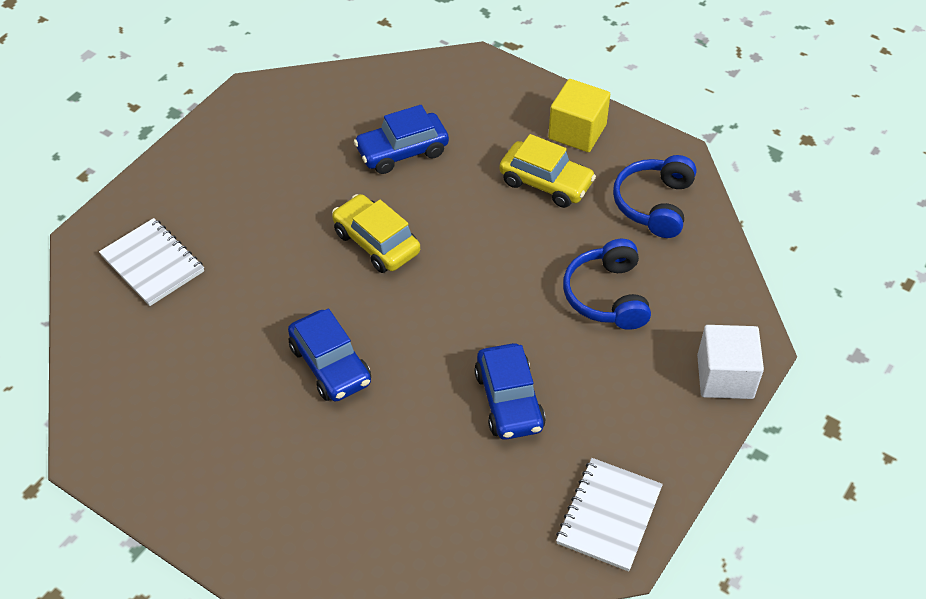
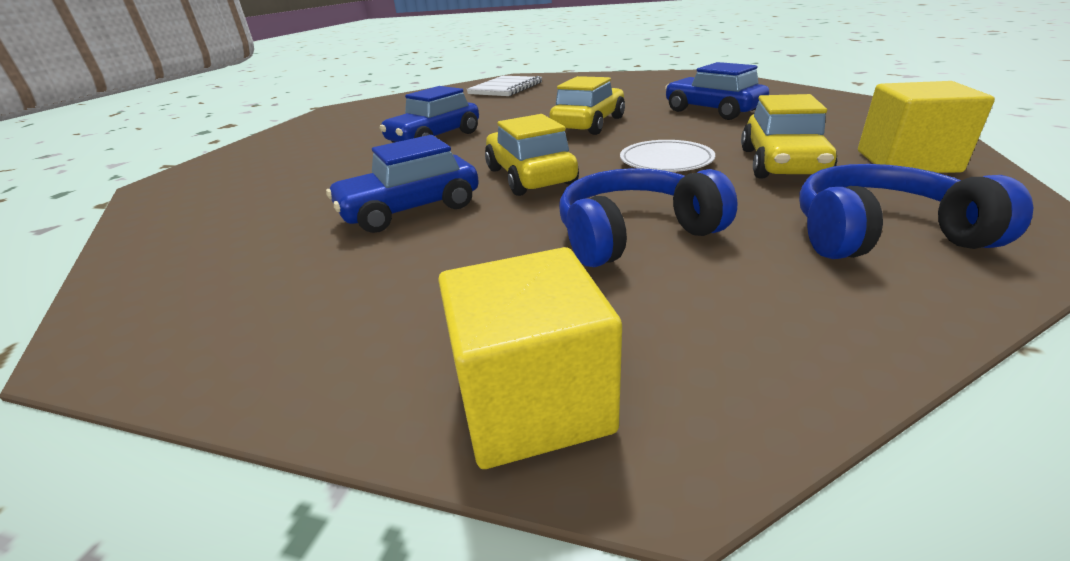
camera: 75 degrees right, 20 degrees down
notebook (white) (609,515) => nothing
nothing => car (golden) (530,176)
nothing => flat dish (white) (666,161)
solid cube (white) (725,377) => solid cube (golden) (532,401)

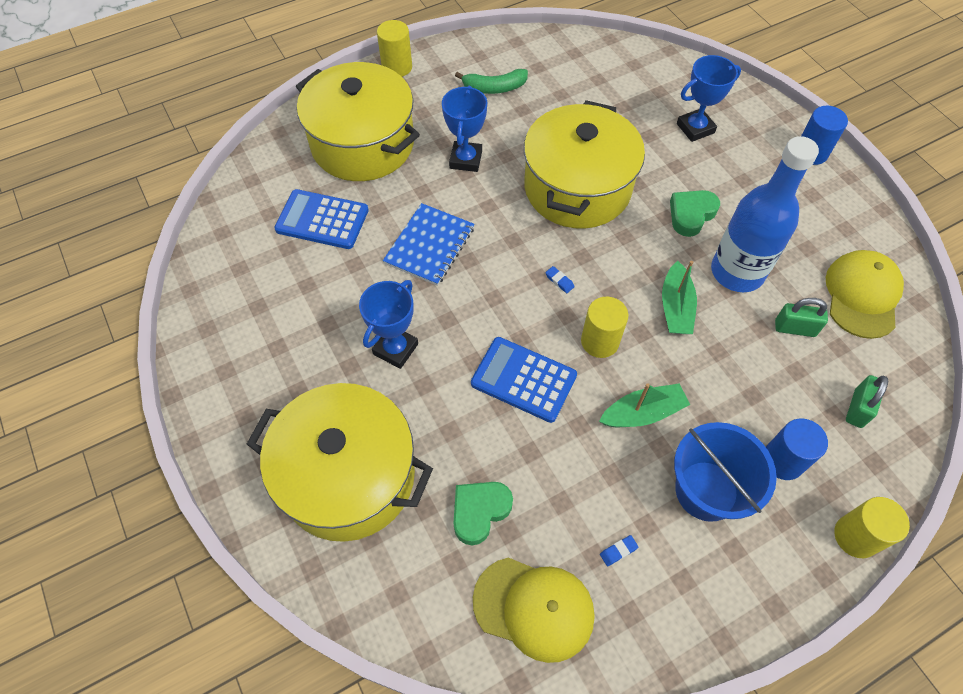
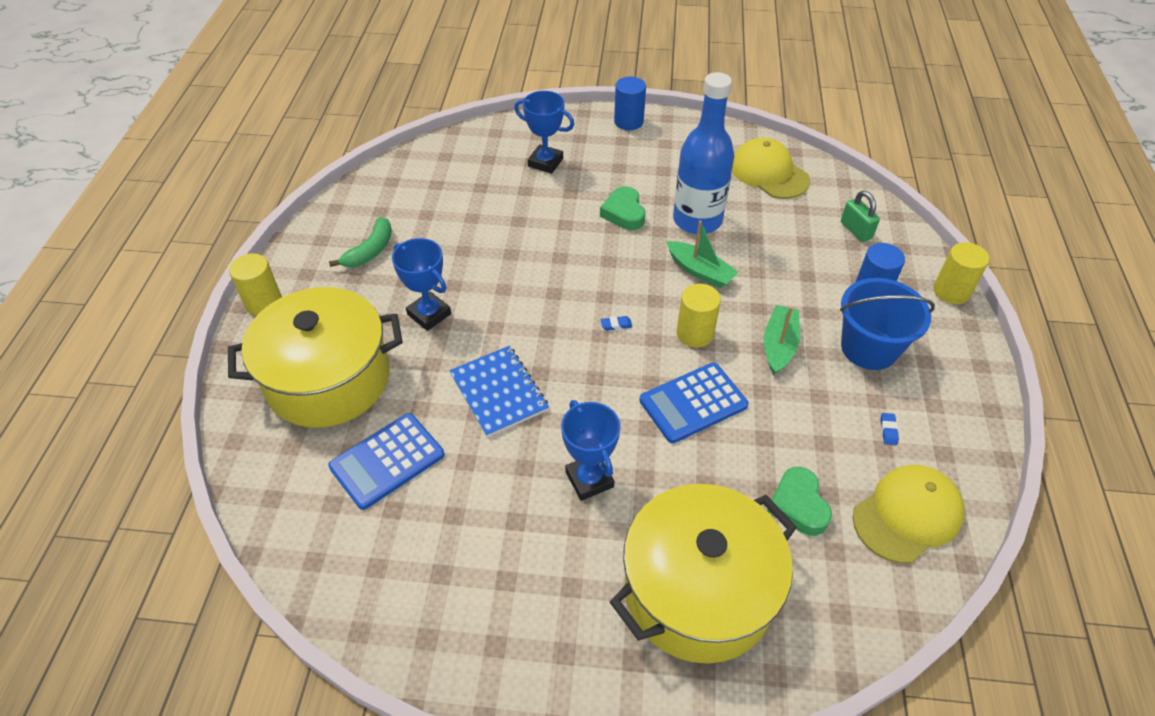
camera: 55 degrees left, 10 degrees down
pot (golden) (577,188) => nothing
padlock (green) (794,328) => nothing
award cup (royal blue) (695,128) => award cup (royal blue) (545,162), 75 degrees counterclockwise

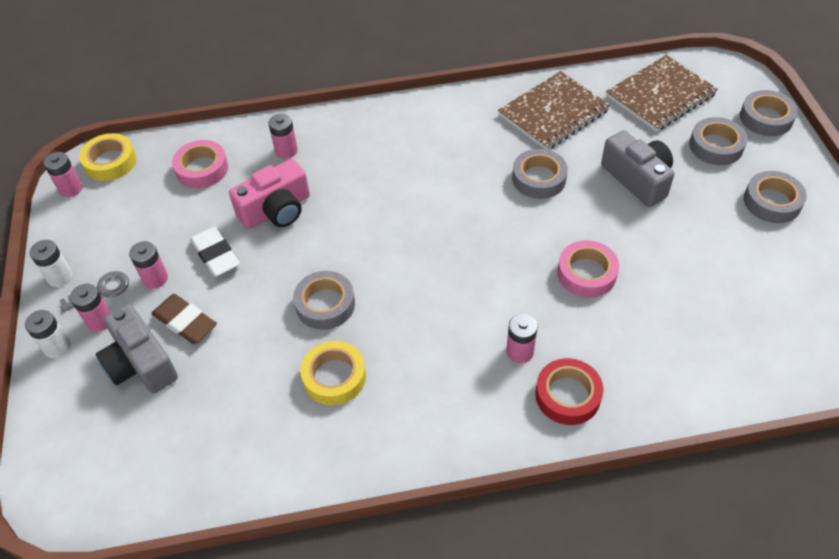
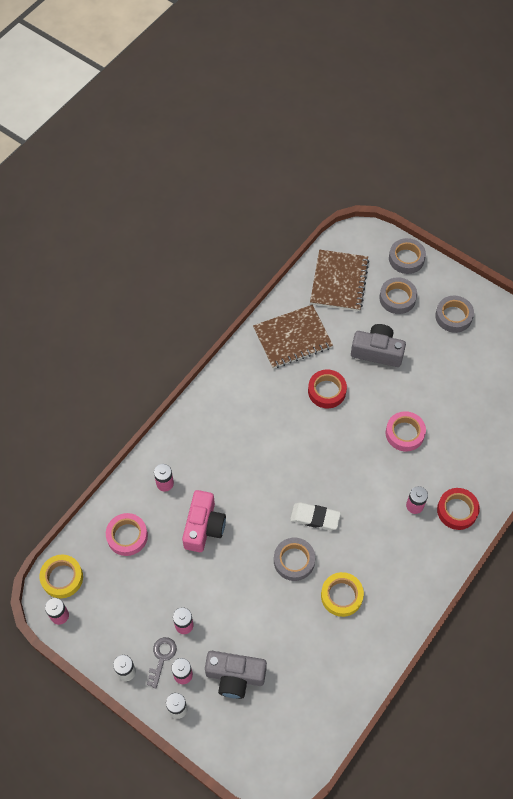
camera: 45 degrees left, 10 degrees up
eraser (russet) (185,322) => nothing
eraser (white) (216,255) => eraser (white) (315,517), move
roll of tape (gray) (539,178) => roll of tape (red) (327,391)
notebook (russet) (553,113) => notebook (russet) (292,338), 60 degrees clockwise

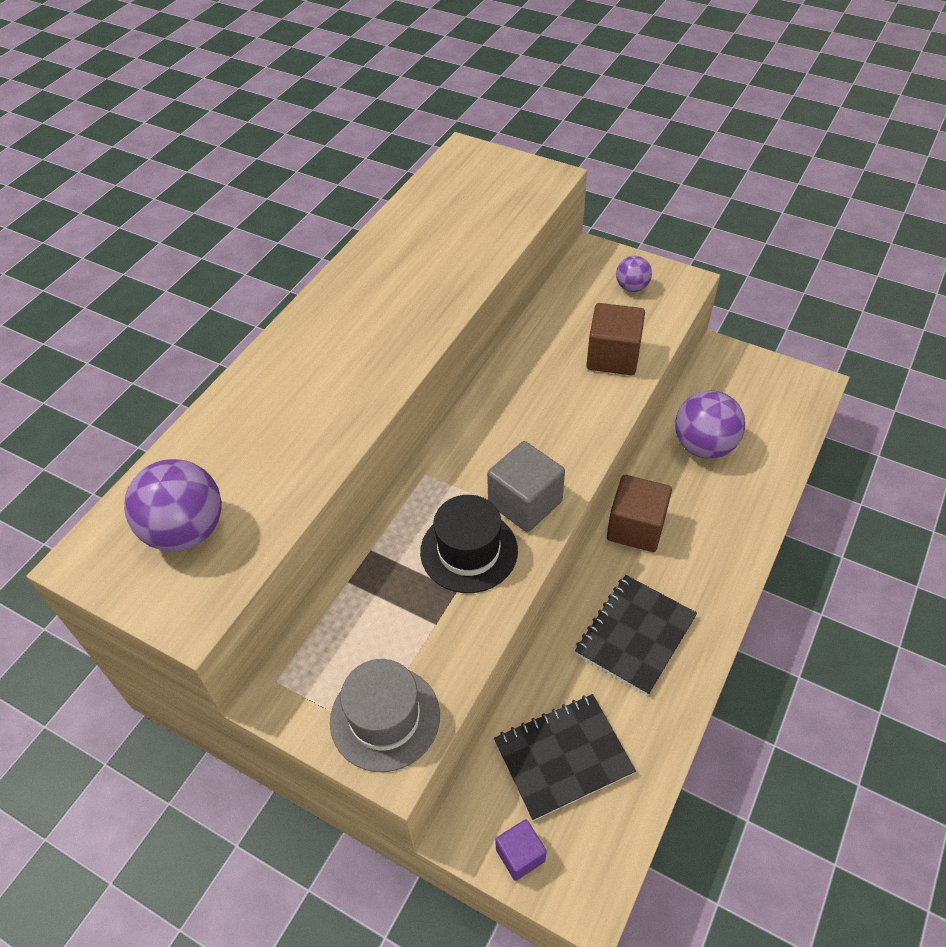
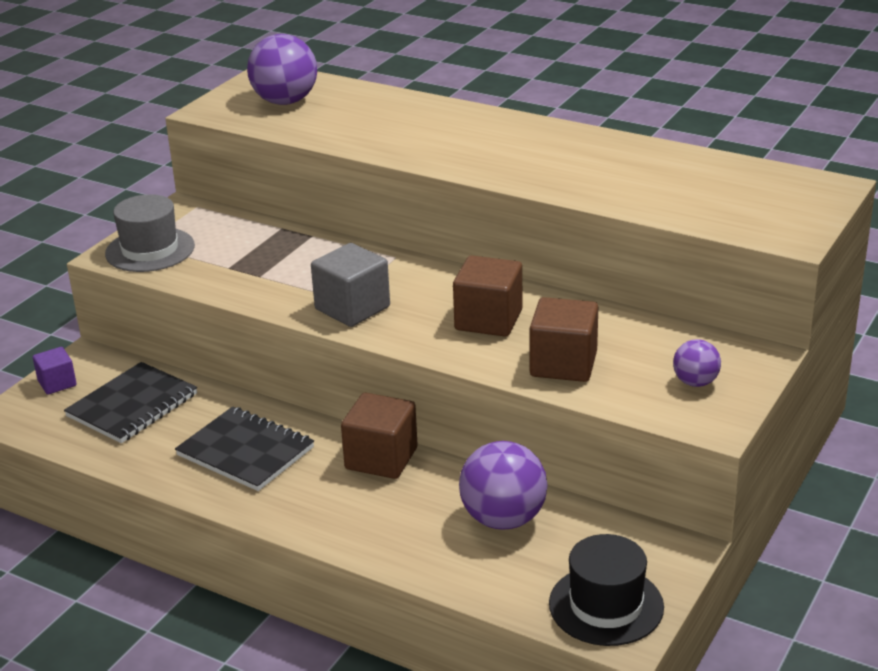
camera: 90 degrees right, 20 degrees down
nothing => solid cube (russet) (488,320)
hat (black) (469,551) => hat (black) (606,605), move
notebook (black) (563,757) => notebook (black) (132,405), 60 degrees clockwise

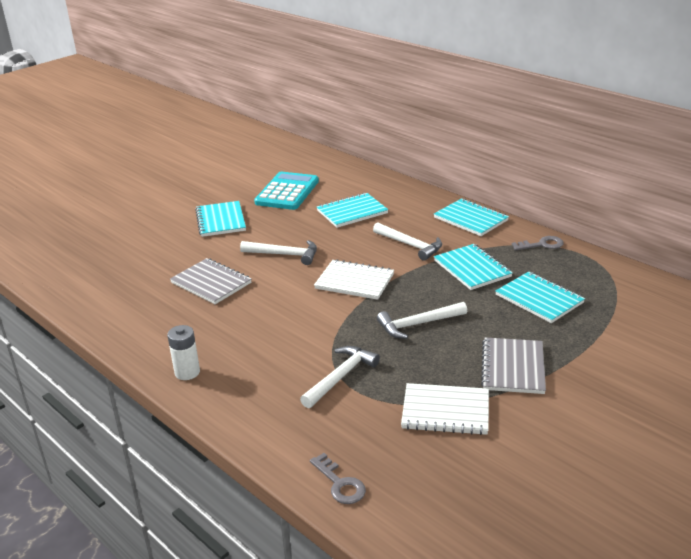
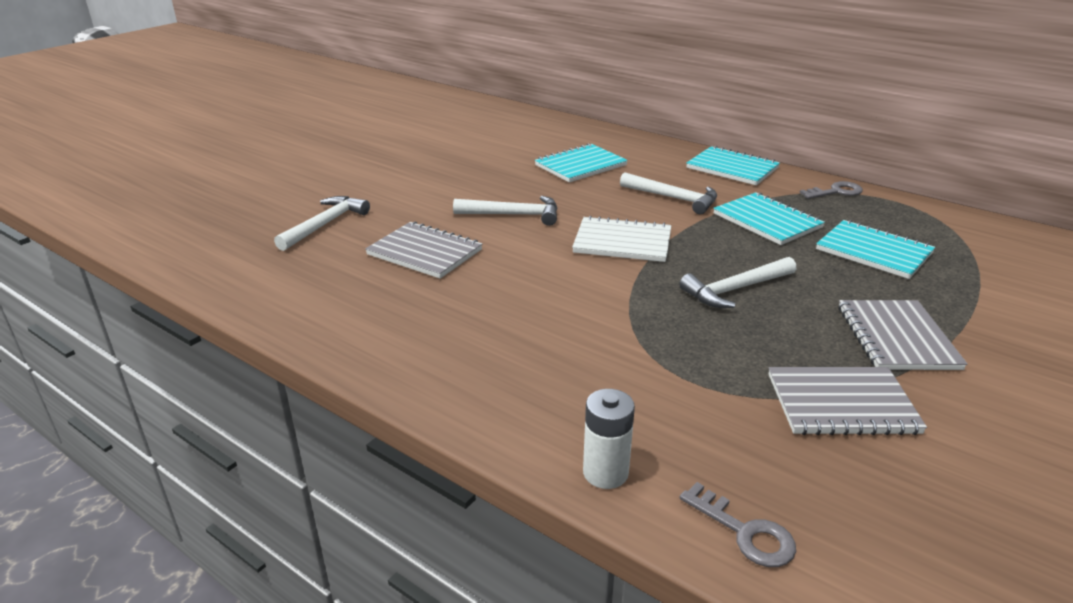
camera: 10 degrees left, 0 degrees up
notebook (aqua) (221,220) => nothing
pocket calculator (aqua) (287,192) => nothing
power cell (white) (187,372) => power cell (white) (605,473), move
hammer (white) (340,377) => hammer (white) (325,224), move
notebook (white) (445,411) => notebook (gray) (841,403)

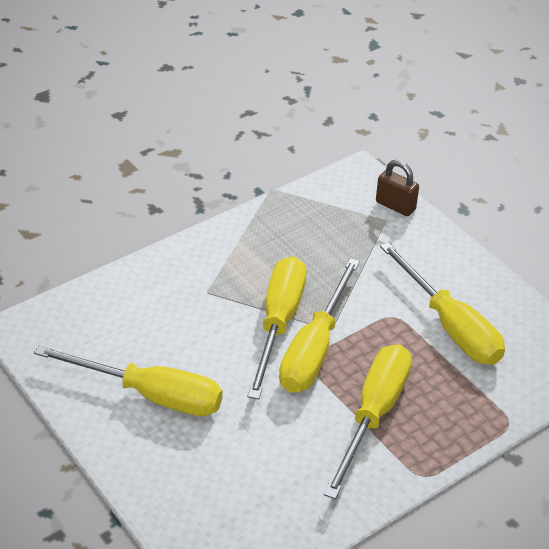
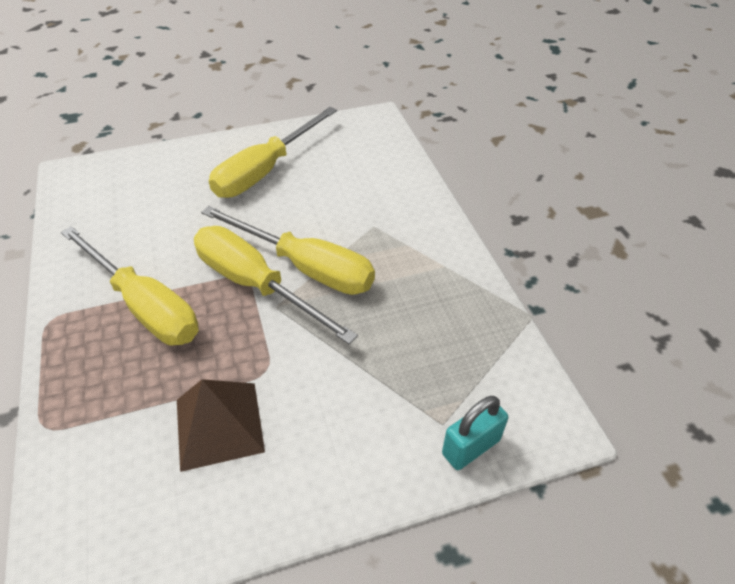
camera: 110 degrees right, 5 degrees up
screwdriver (golden) (450,326) => pyramid shape (russet) (219,425)
padlock (russet) (395,206) => padlock (aqua) (471,447)

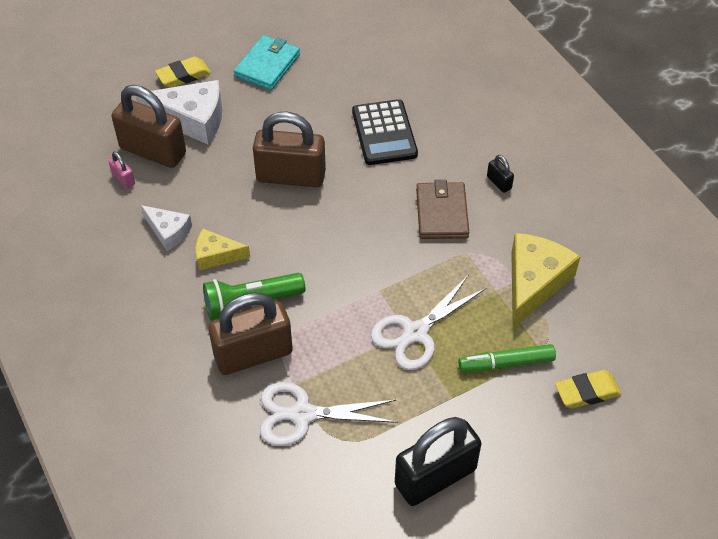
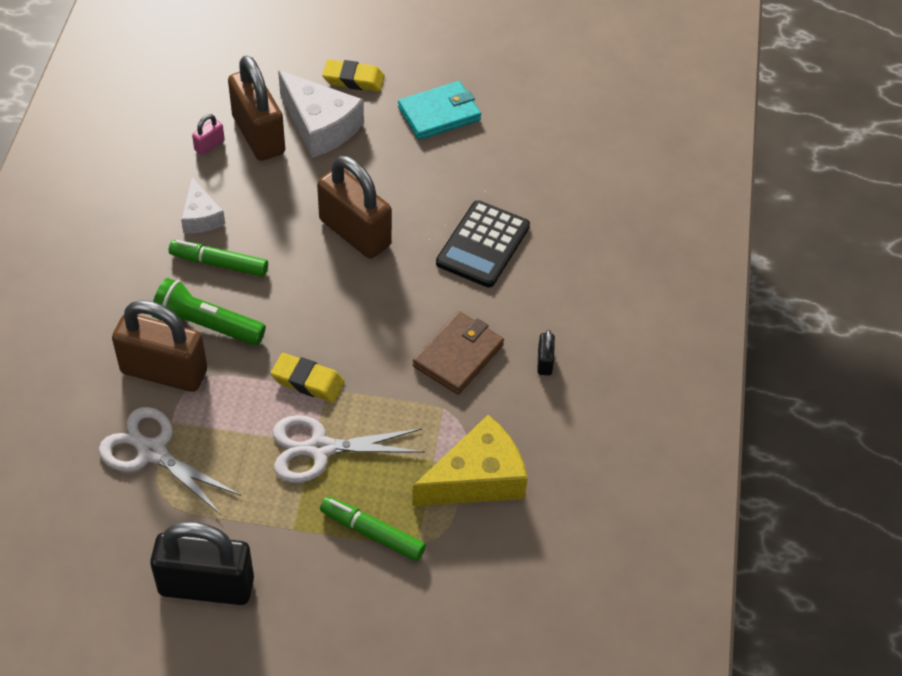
camera: 35 degrees right, 0 degrees up
eraser (golden) (587,392) => eraser (golden) (308,381), move
cheese wedge (golden) (216,255) => marker pen (green) (219,264)
padlock (rosy) (123,179) => padlock (rosy) (209,145), 45 degrees clockwise

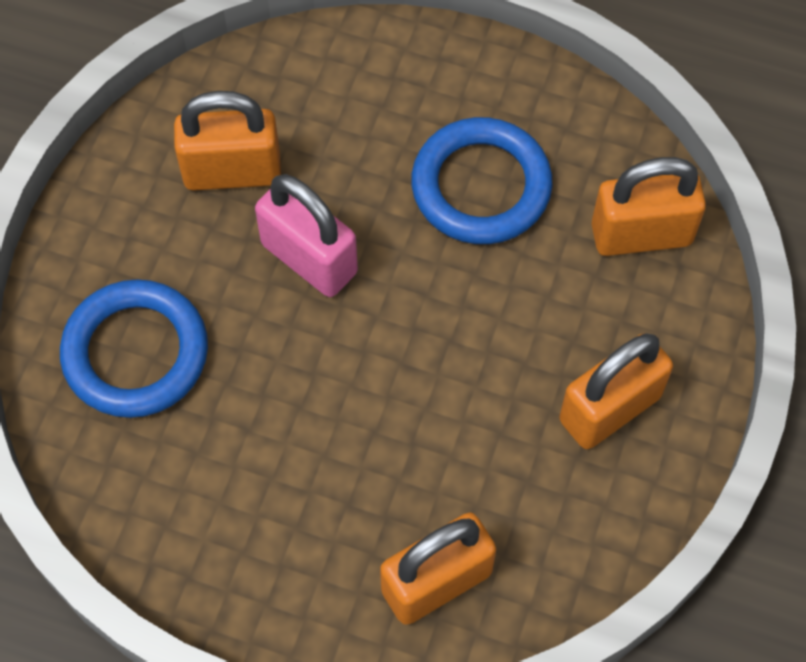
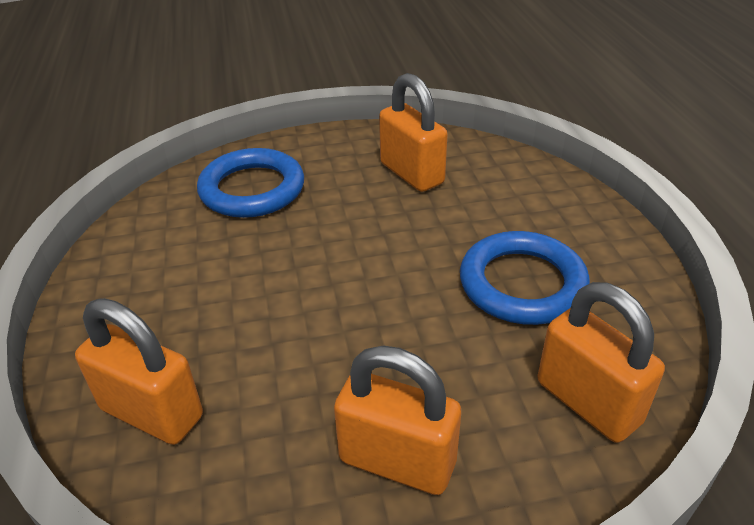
camera: 60 degrees right, 25 degrees down
padlock (rosy) (309,258) => nothing

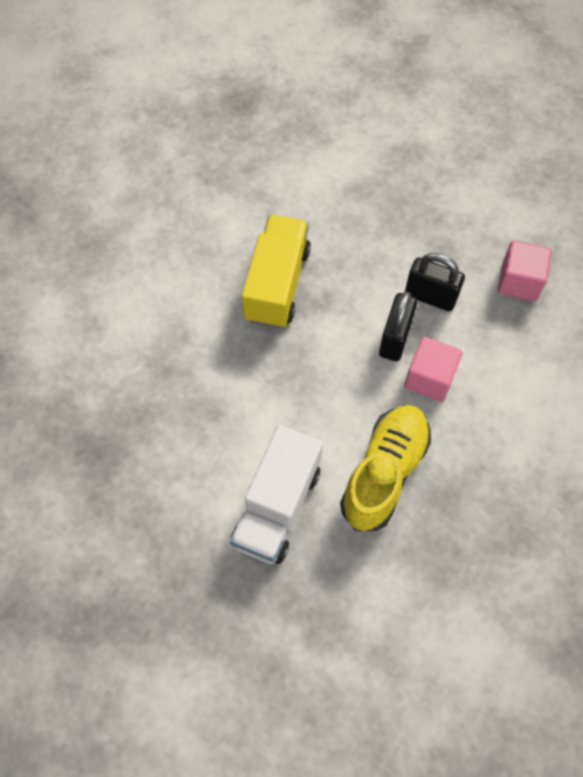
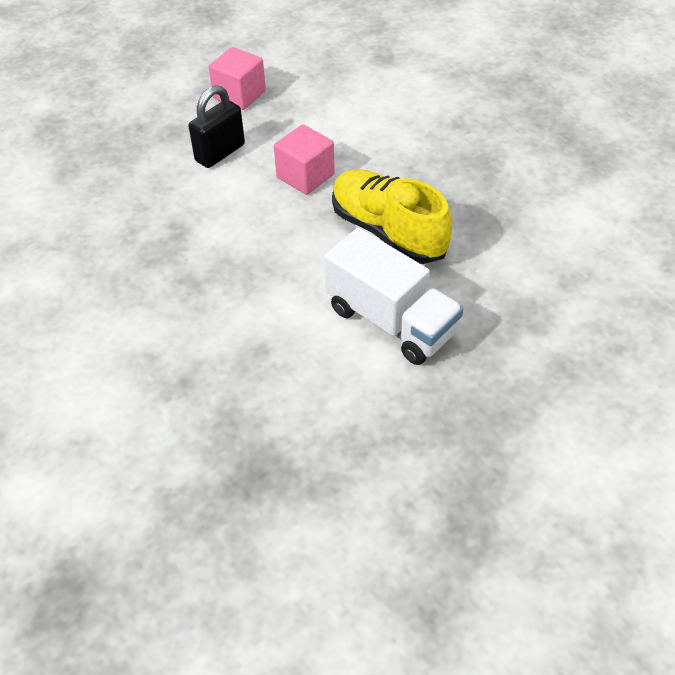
camera: 70 degrees left, 15 degrees down
truck (golden) (277,284) => nothing
padlock (black) (395,338) => nothing

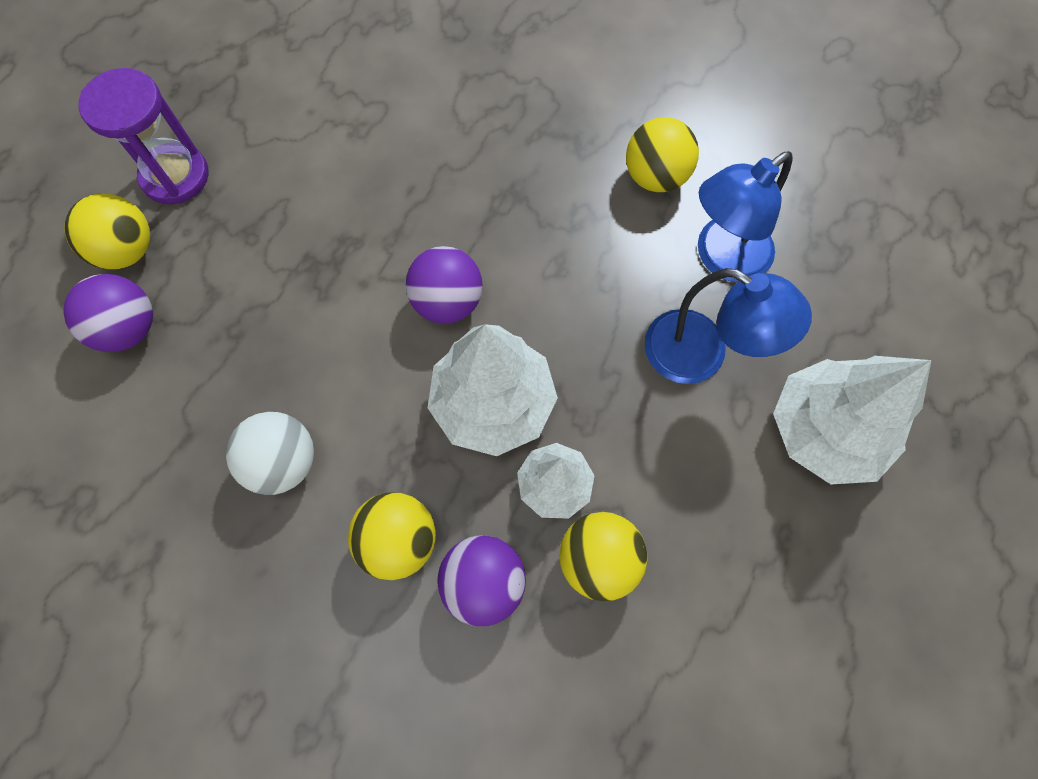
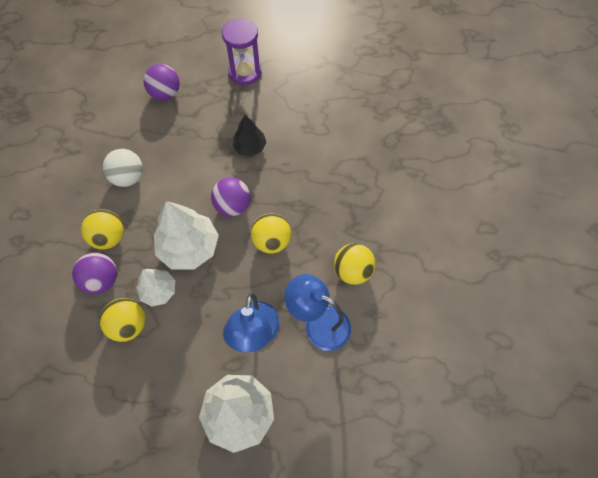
camera: 65 degrees right, 5 degrees down
nothing => tree (black) (250,147)
sphere (golden) (127,250) => sphere (golden) (272,241), move

